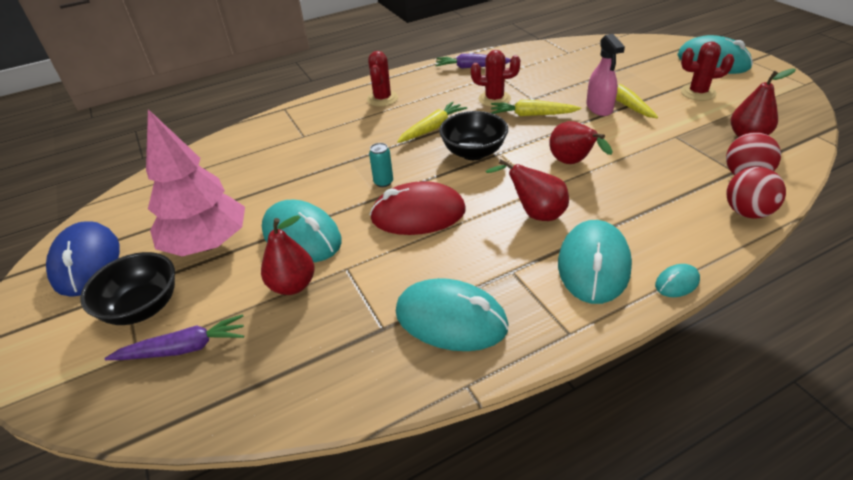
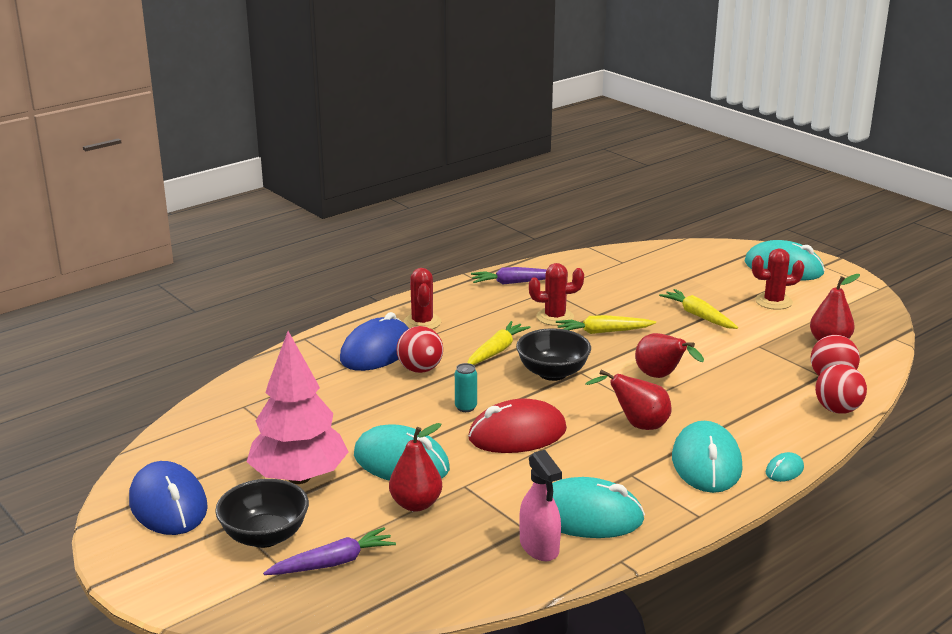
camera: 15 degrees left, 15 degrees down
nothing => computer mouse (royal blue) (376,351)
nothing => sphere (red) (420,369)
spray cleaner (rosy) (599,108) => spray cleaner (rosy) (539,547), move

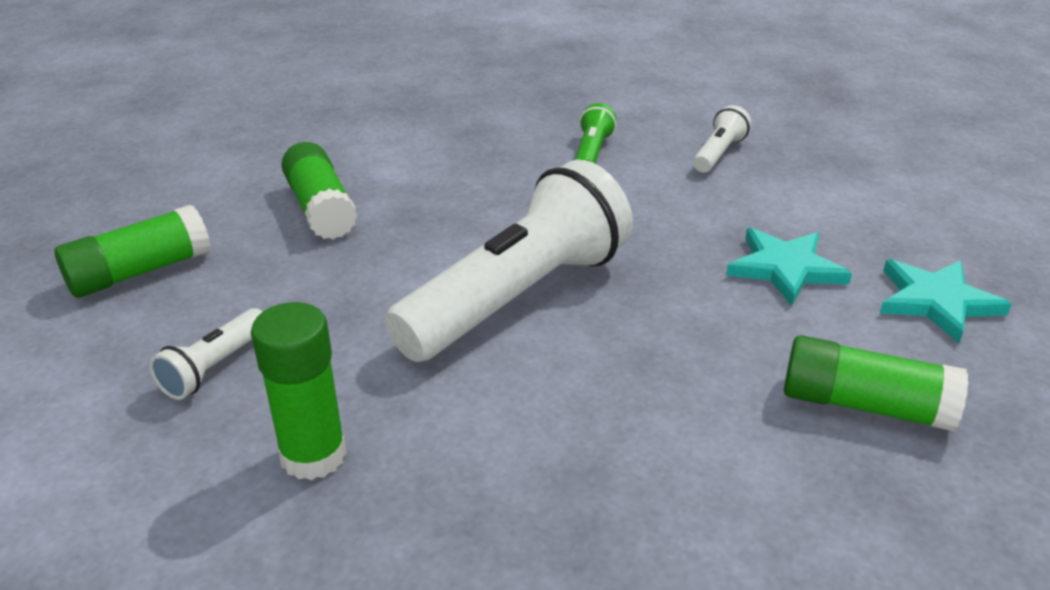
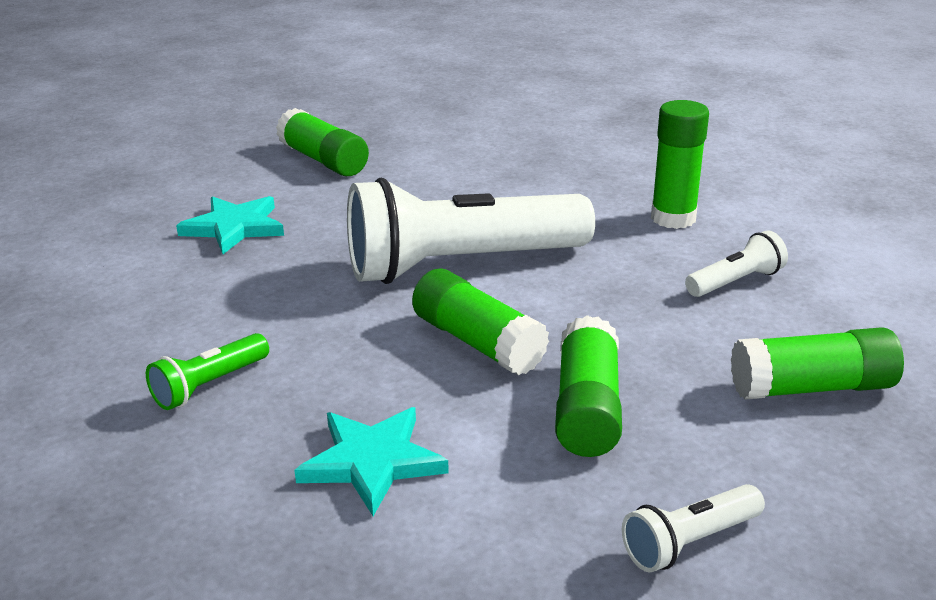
camera: 150 degrees left, 5 degrees down
nothing => glue (green) (478,342)
torch (white) (718,153) => torch (white) (690,543), move
five-pointed star (aqua) (936,302) => five-pointed star (aqua) (372,462), move

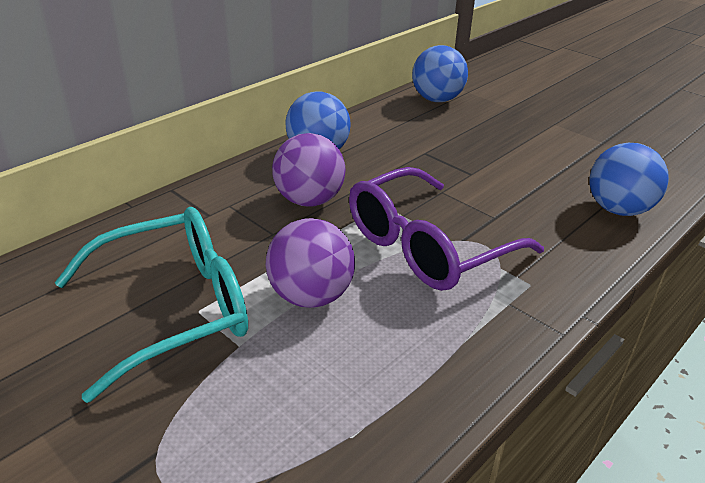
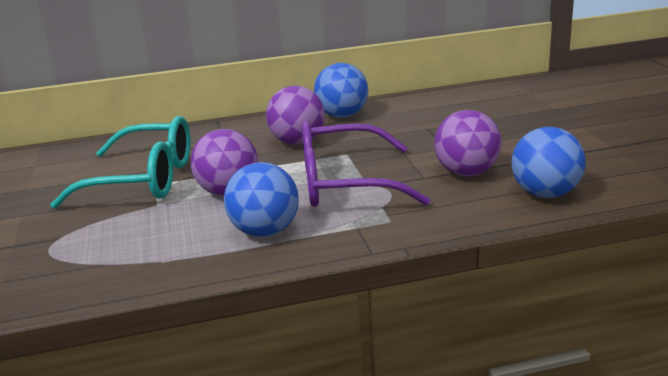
camera: 35 degrees right, 10 degrees down
nothing => sphere (violet) (467,173)
sphere (royal blue) (437,99) => sphere (royal blue) (265,231), move

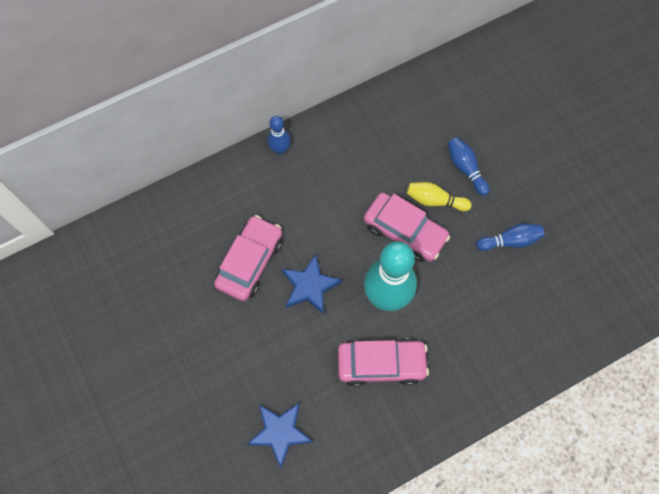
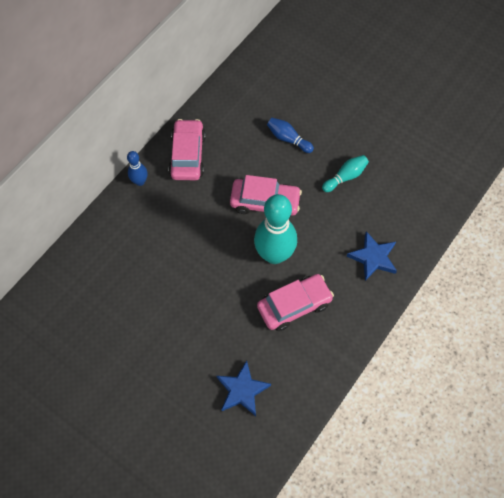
camera: 25 degrees left, 5 degrees down
skittle (golden) (435,200) => nothing
car (rosy) (250,262) => car (rosy) (187,155), move
five-pointed star (royal blue) (310,286) => five-pointed star (royal blue) (373,258), move
skittle (royal blue) (510,241) => skittle (aqua) (345,177)

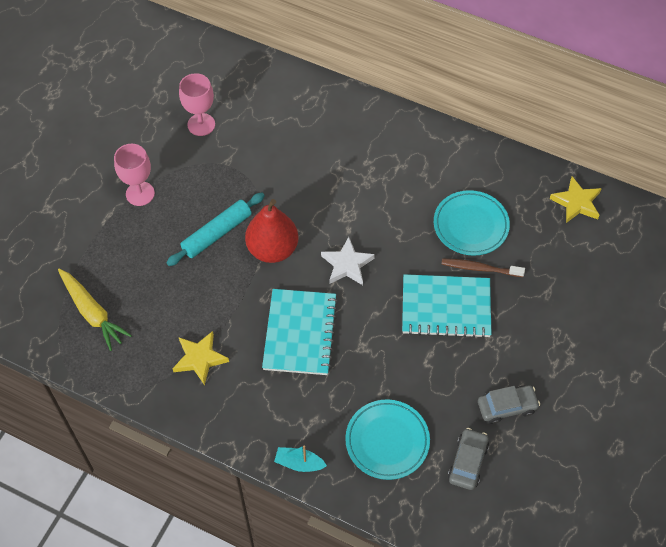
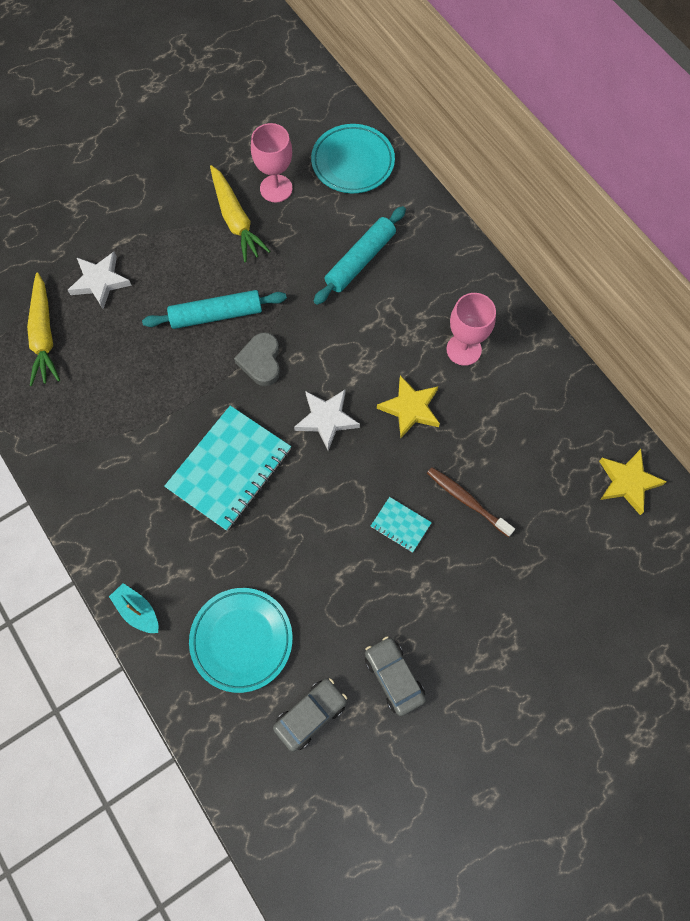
camera: 30 degrees right, 10 degrees up
nothing => five-pointed star (white) (100,281)
nothing => carrot (golden) (236,220)
nothing => rolling pin (aqua) (360,260)
chalice (rosy) (140,194) => chalice (rosy) (463,349), move
five-pointed star (golden) (200,359) => five-pointed star (golden) (410,408), move
flat dish (aqua) (470,225) => flat dish (aqua) (353,162), move
pear (red) (272,249) => love heart (gray) (261,361)
car (gray) (507,407) => car (gray) (394,677), 135 degrees counterclockwise
notebook (aqua) (446,308) => notebook (aqua) (400,525), x0.46

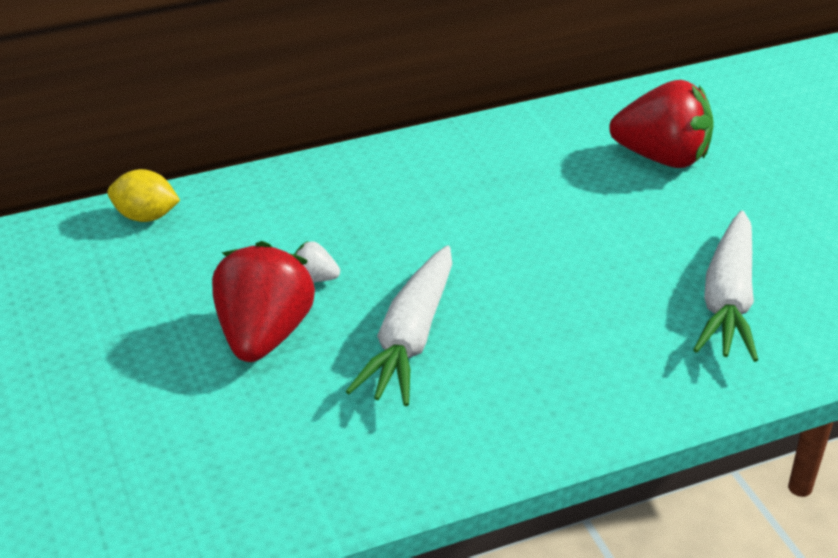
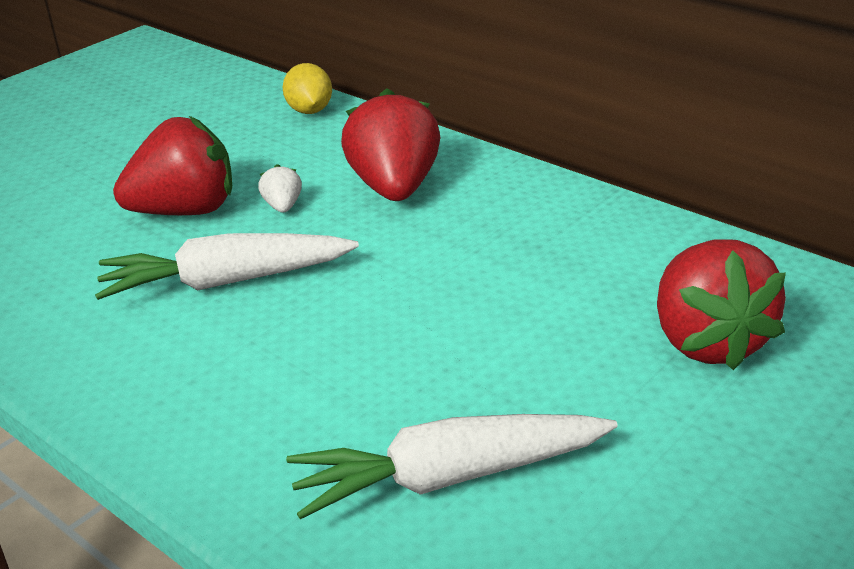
camera: 65 degrees right, 5 degrees down
nothing => berry (red) (395,188)

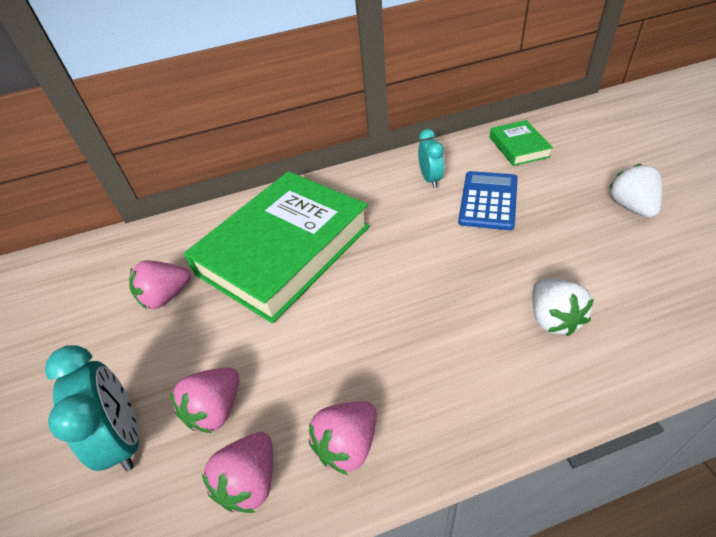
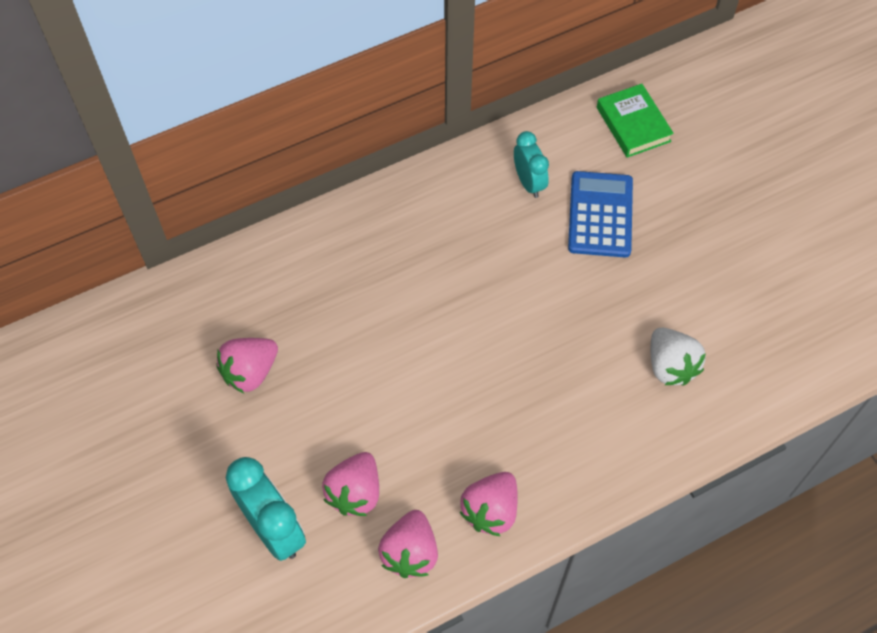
camera: 15 degrees left, 15 degrees up
book (green) (284,250) => nothing
berry (white) (631,207) => nothing

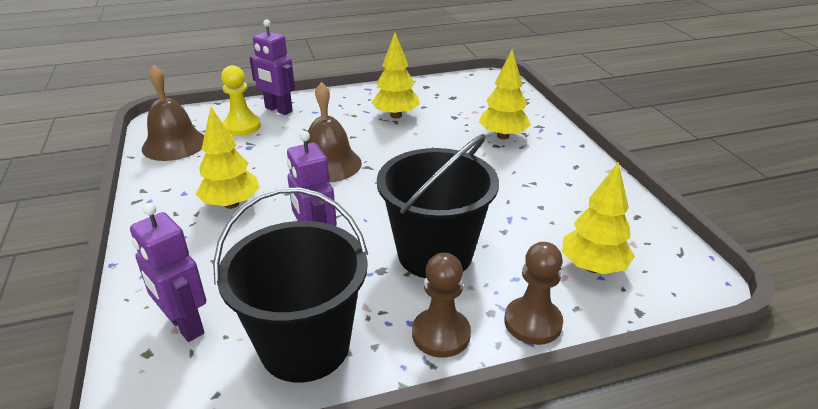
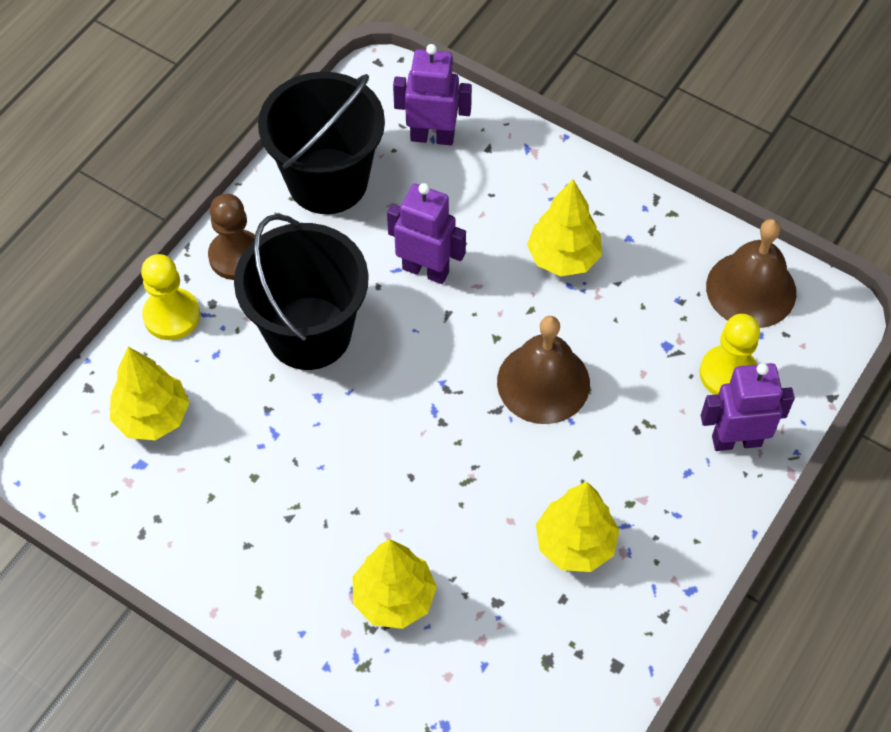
camera: 140 degrees right, 25 degrees up
game pawn (russet) (532,322) => game pawn (golden) (171,315)

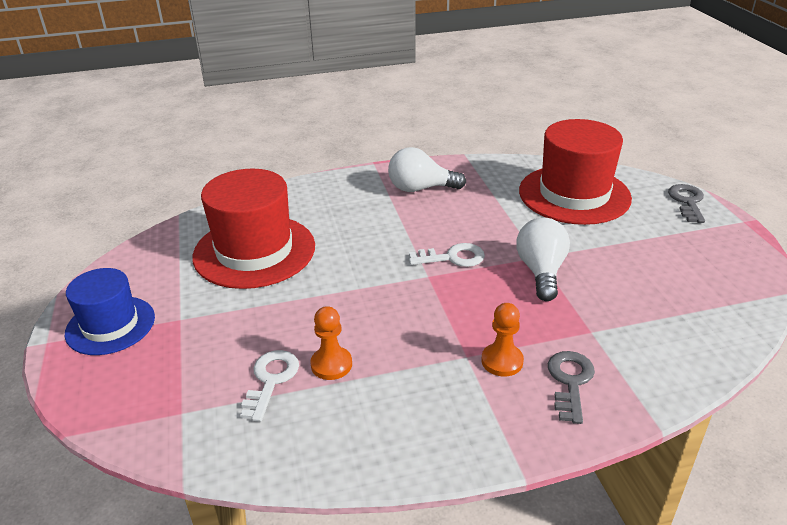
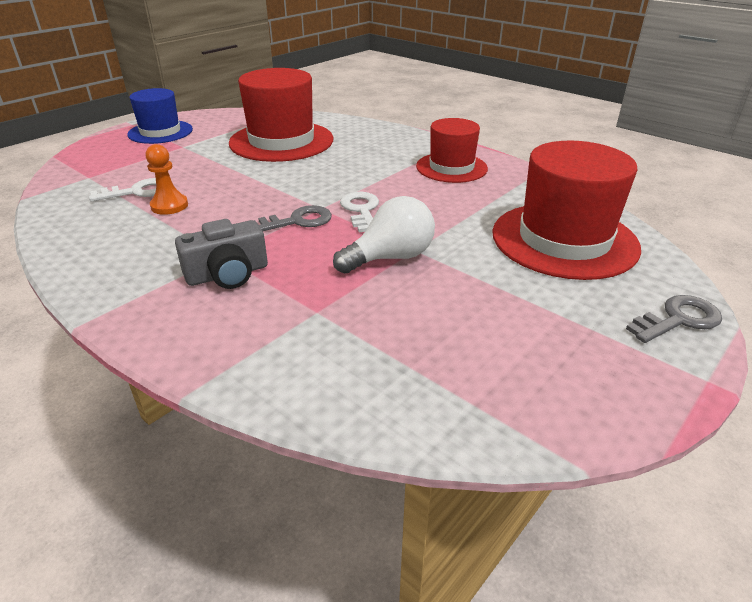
camera: 55 degrees right, 0 degrees up
door key (gray) (570,381) => door key (gray) (297,221), move
lightbulb (white) (420,188) => hat (red) (451,167)
game pawn (orange) (502,361) => photo camera (gray) (227,274)
door key (white) (452,257) => door key (white) (361,210), 150 degrees counterclockwise

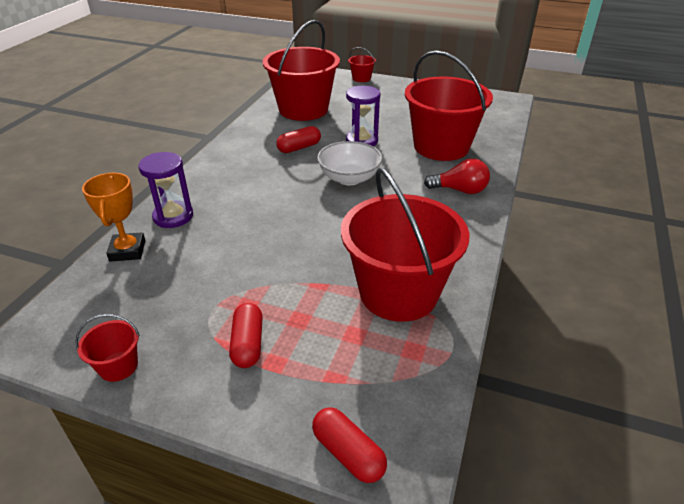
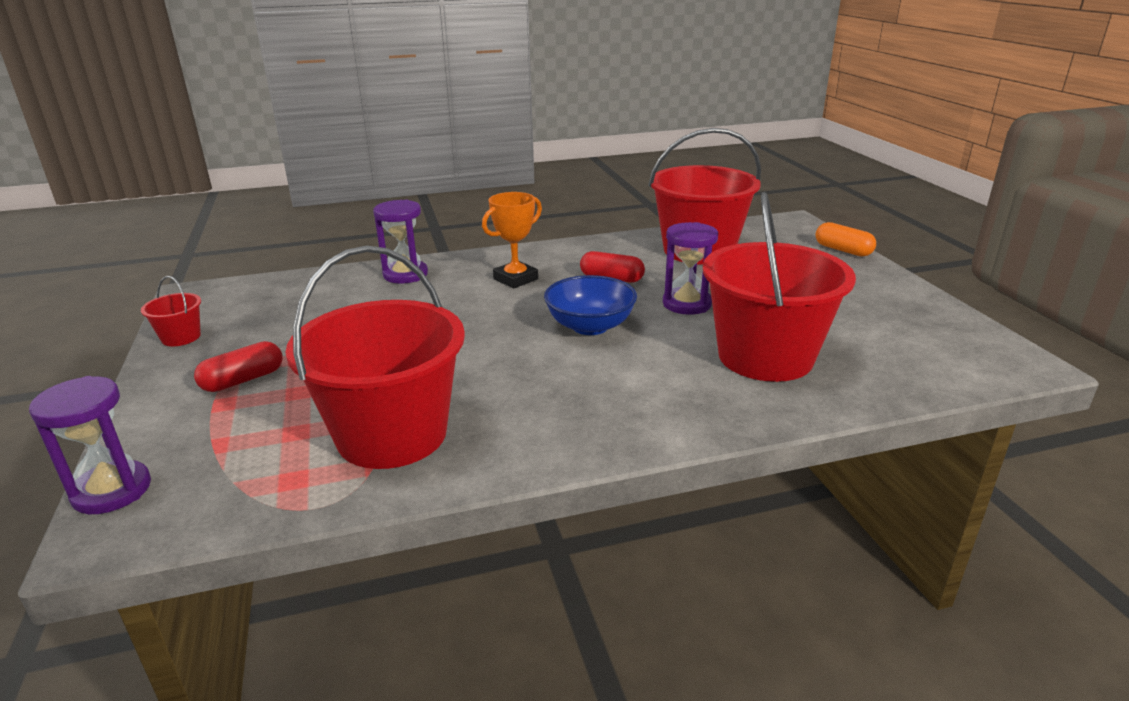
camera: 55 degrees right, 10 degrees down
lightbulb (red) (460,190) => nothing
award cup (orange) (127,250) => award cup (orange) (515,279), move
capsule (red) (348,453) => sand timer (violet) (112,491)
pail (red) (361,78) => capsule (orange) (843,250)
bowl (white) (349,178) => bowl (royal blue) (590,326)

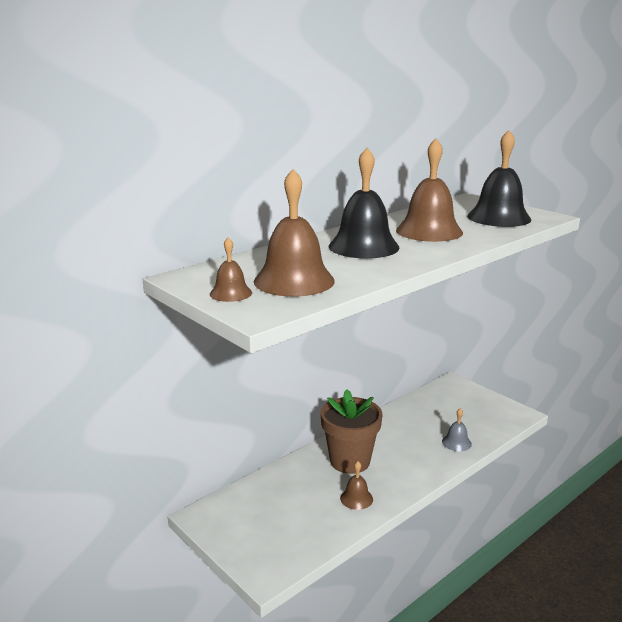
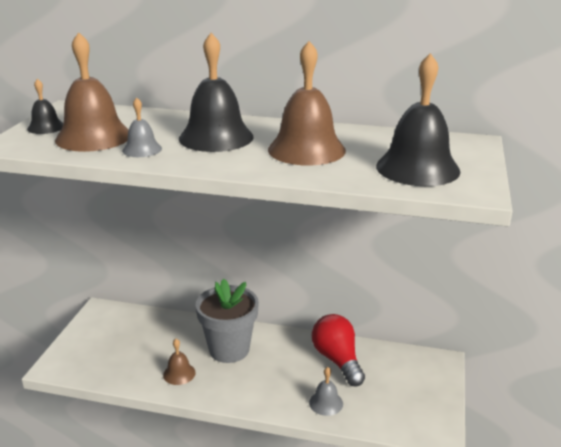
camera: 55 degrees right, 5 degrees up
nothing => hand bell (gray) (142,149)
nothing => lightbulb (red) (337,360)
hand bell (russet) (230,293) => hand bell (black) (46,127)
flower pot (russet) (350,461) => flower pot (gray) (229,349)

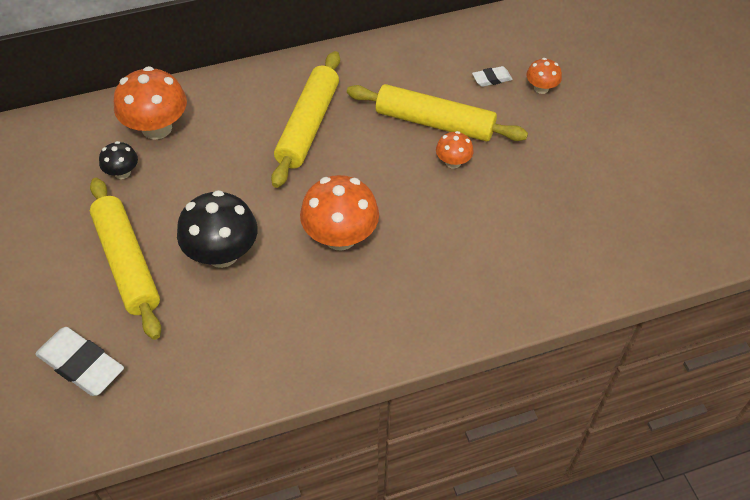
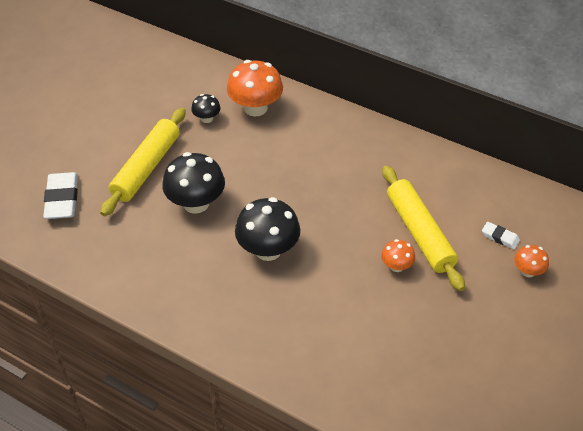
camera: 50 degrees right, 5 degrees down
rolling pin (golden) (308,126) => nothing
toadstool (orange) (340,237) => toadstool (black) (268,250)

